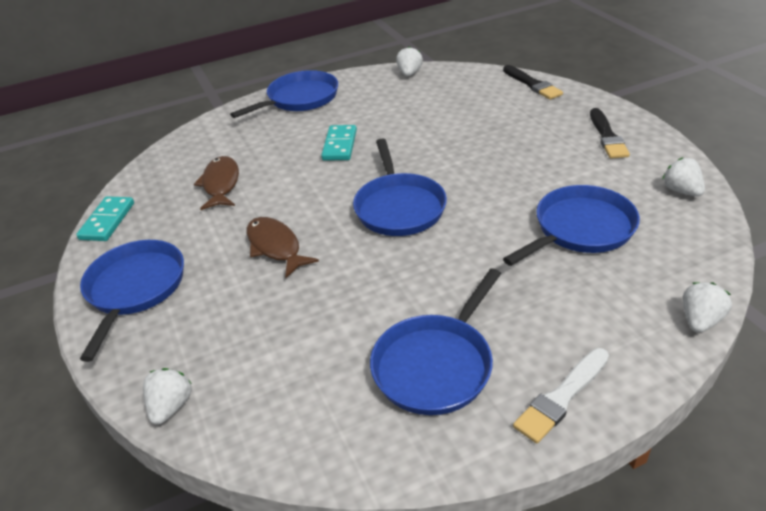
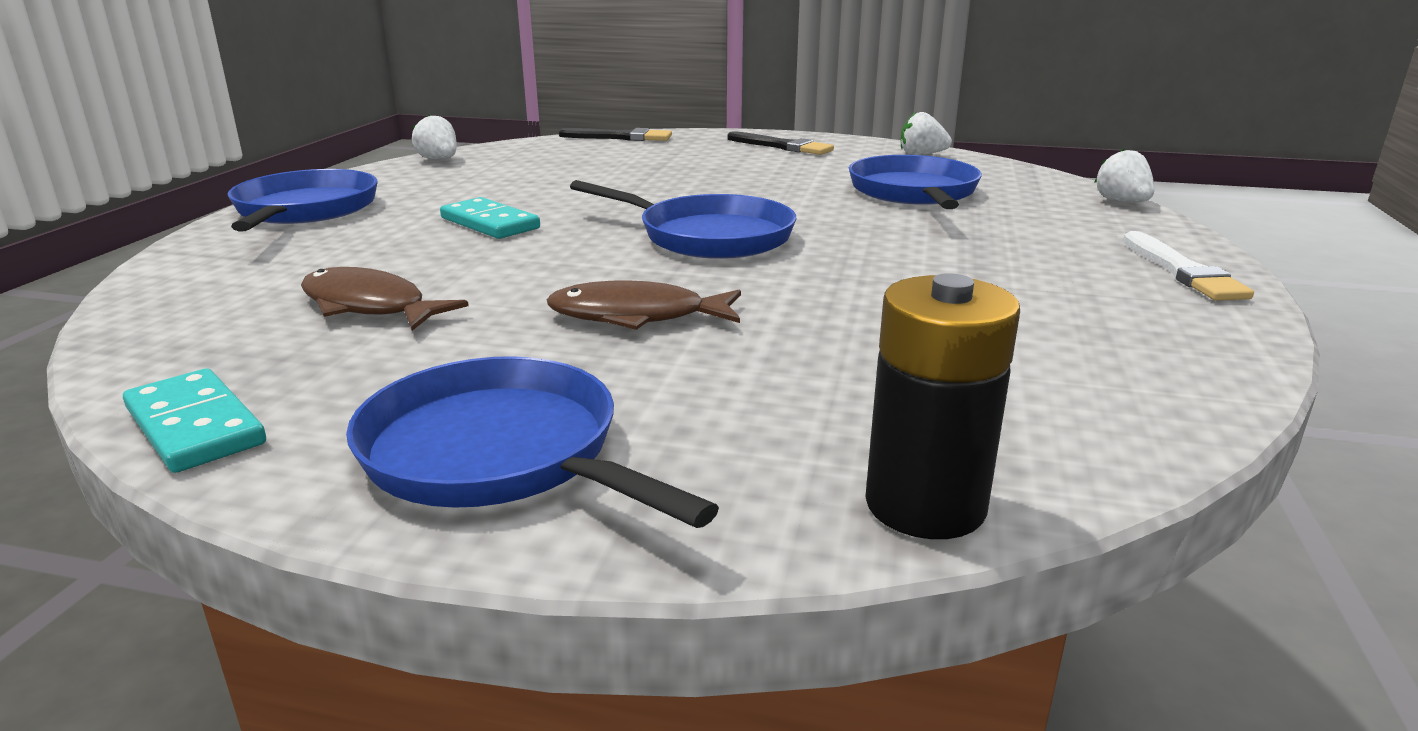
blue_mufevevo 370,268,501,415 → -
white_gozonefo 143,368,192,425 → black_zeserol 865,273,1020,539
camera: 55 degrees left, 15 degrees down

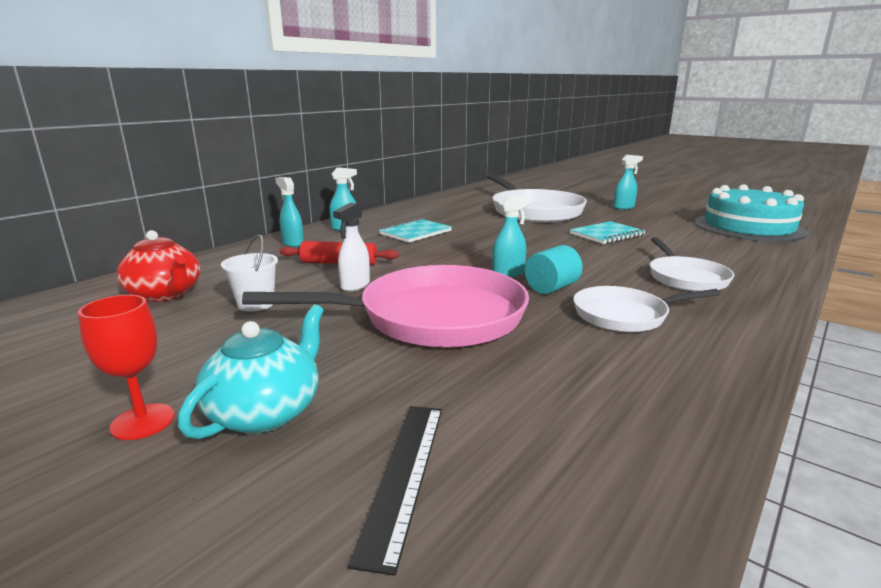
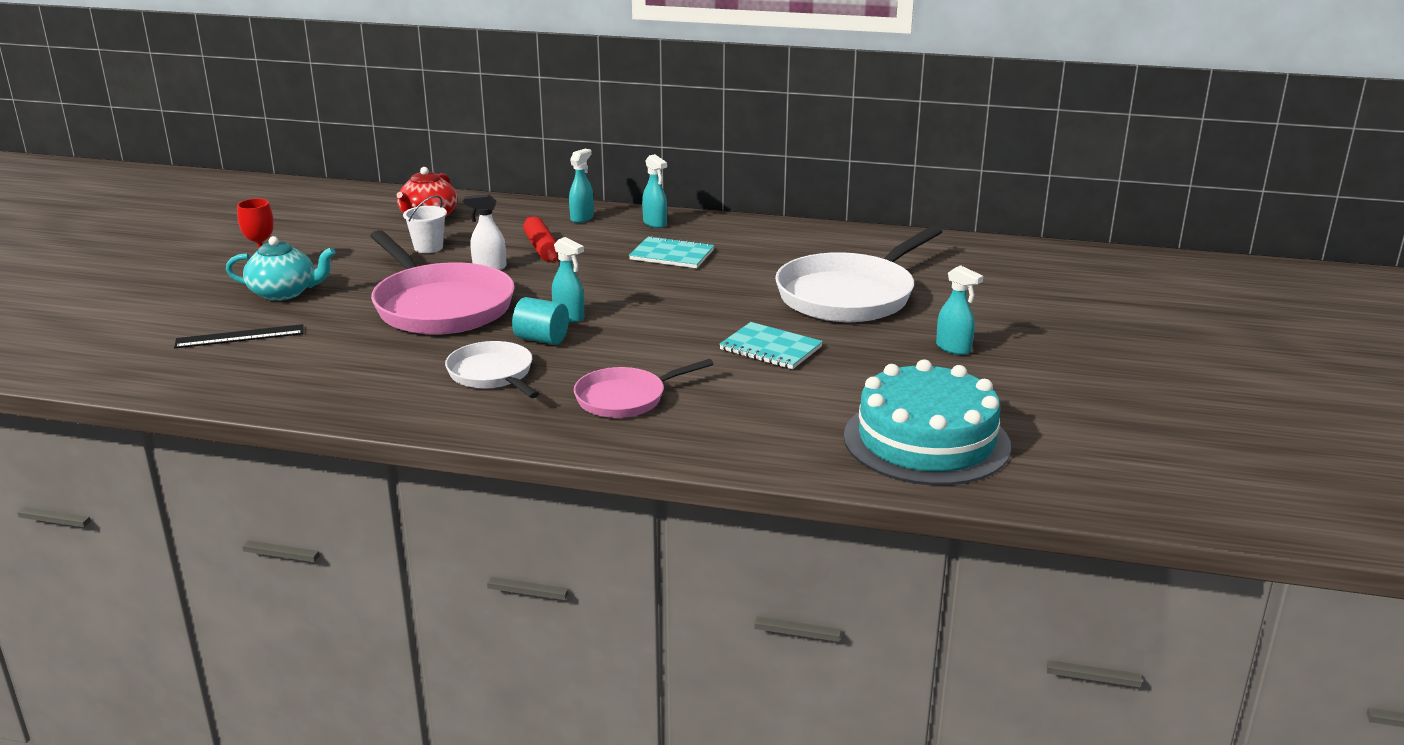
white_mufevevo 650,237,734,292 → pink_mufevevo 574,359,713,418
camera: 65 degrees right, 5 degrees up

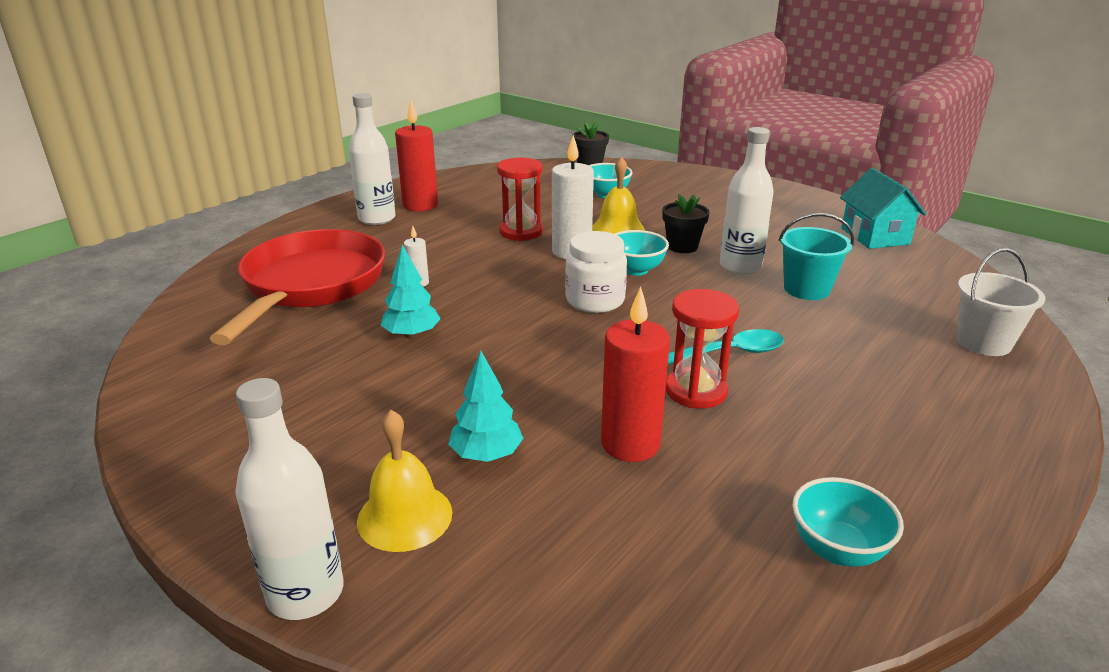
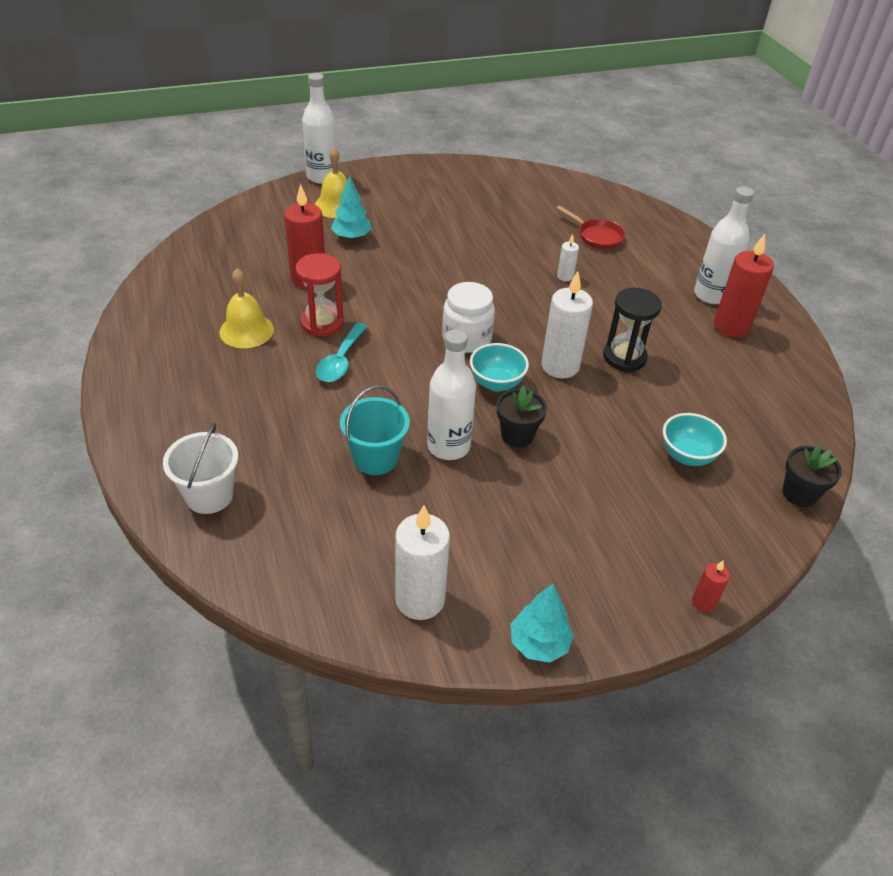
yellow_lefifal 592,157,645,234 → yellow_lefifal 219,268,274,348, move
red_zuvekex 497,158,543,241 → black_zuvekex 603,288,662,372
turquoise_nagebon 840,168,926,249 → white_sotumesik 395,505,450,620
red_mufevevo 210,229,385,345 → red_mufevevo 556,205,626,249, x0.43
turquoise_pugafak 381,245,441,339 → turquoise_pugafak 511,584,574,663, move
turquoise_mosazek 793,477,904,567 → -
- → red_sotumesik 692,561,730,612
camera: 120 degrees right, 15 degrees up

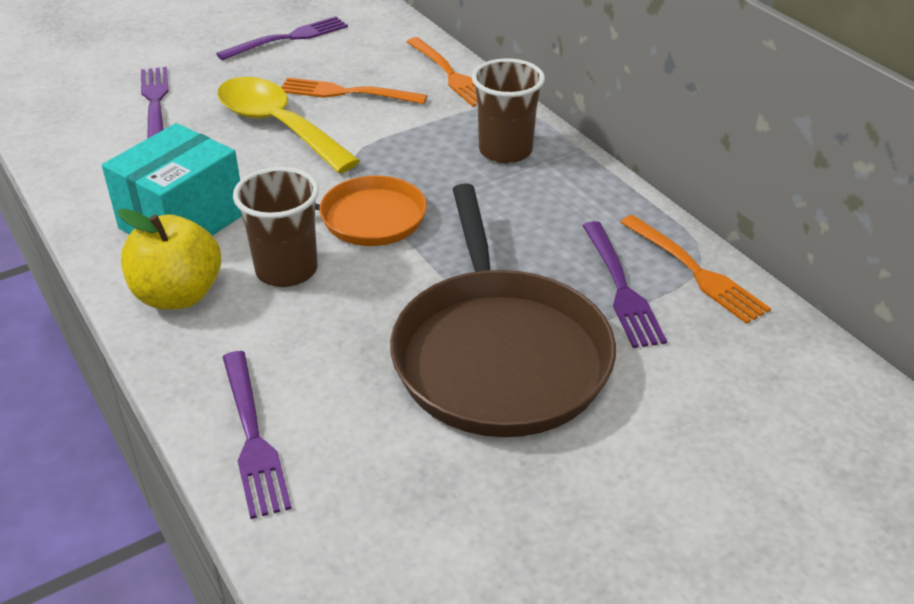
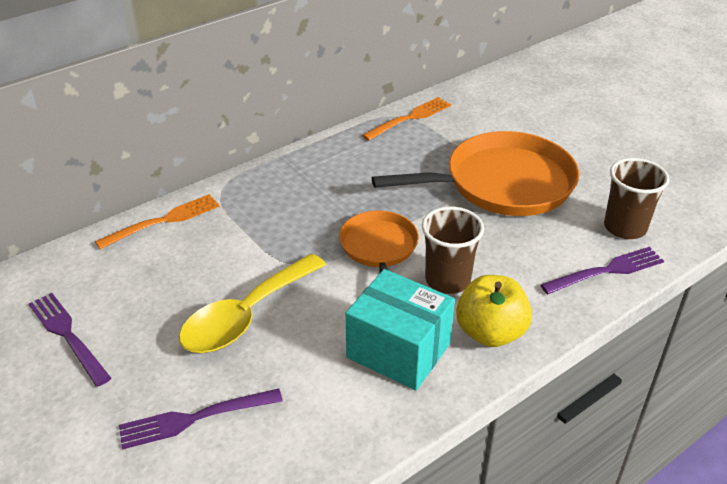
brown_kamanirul 472,58,545,163 → brown_kamanirul 604,158,669,239, move
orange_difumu 281,78,427,104 → -
brown_mufevevo 390,183,616,437 → orange_mufevevo 372,131,579,216
purple_difumu 582,221,667,348 → -
camera: 95 degrees left, 0 degrees up

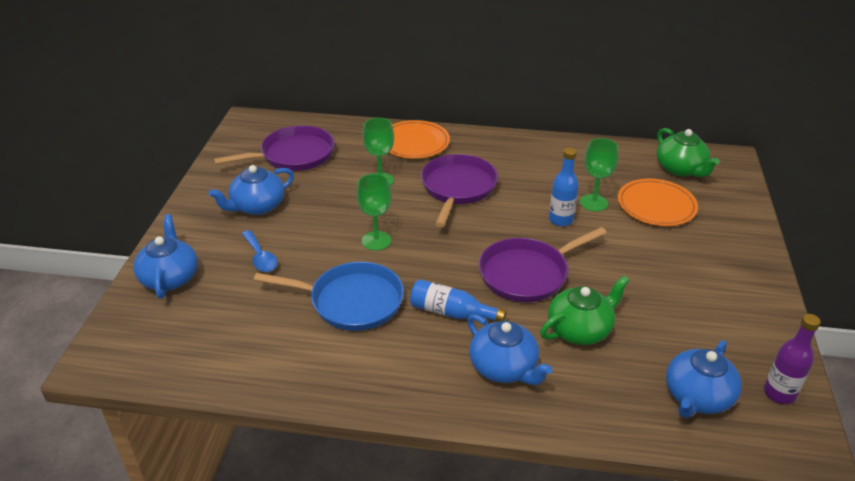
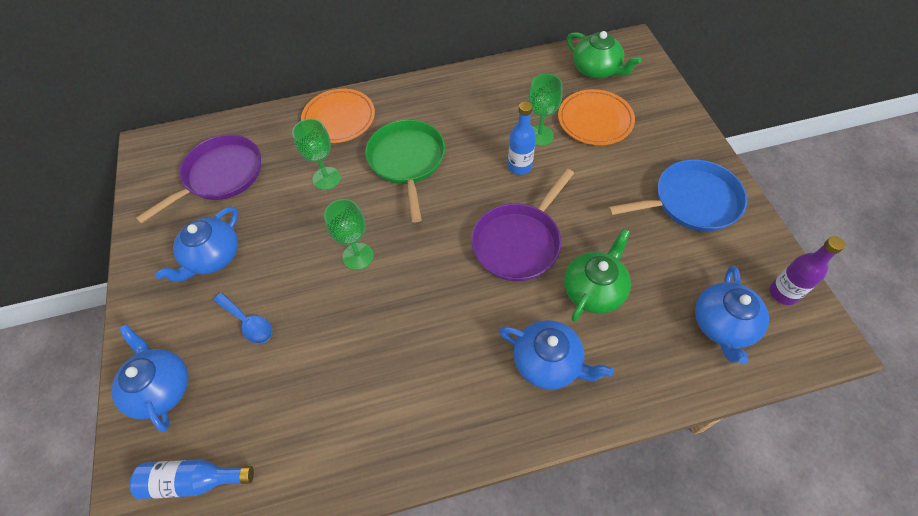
purple_mufevevo 421,154,498,227 → green_mufevevo 365,120,445,222
blue_mufevevo 254,262,404,331 → blue_mufevevo 608,159,747,231, move
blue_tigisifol 410,279,507,322 → blue_tigisifol 130,460,254,499, move
camera: 20 degrees left, 20 degrees up

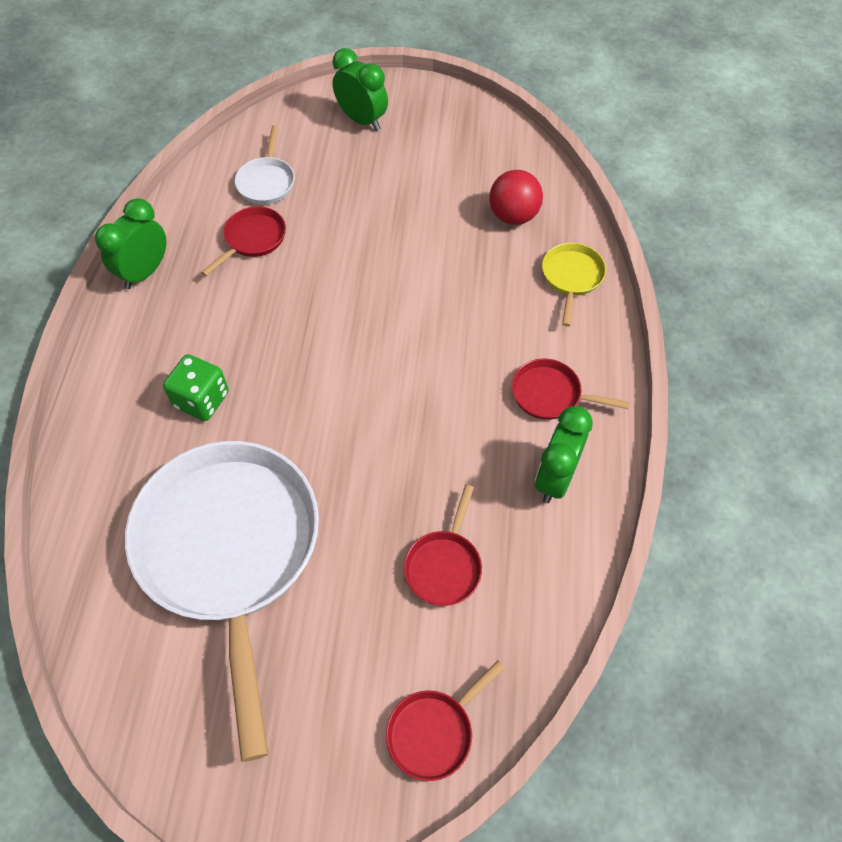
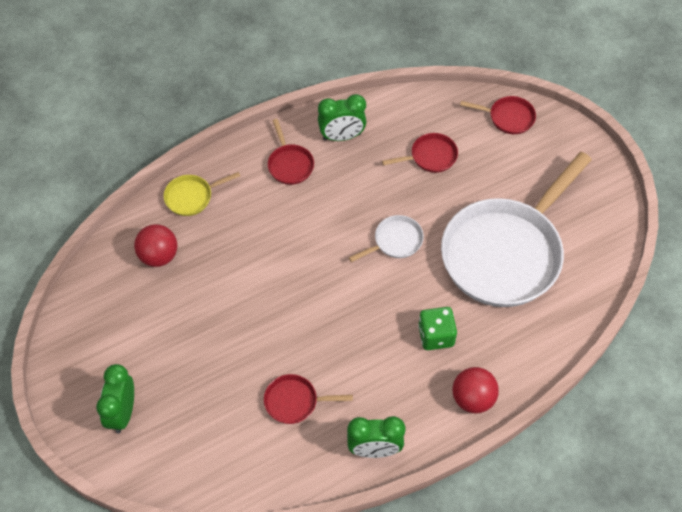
white_mufevevo 235,125,295,204 → white_mufevevo 349,215,424,262, move
- → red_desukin 453,367,499,413
camera: 125 degrees left, 0 degrees up

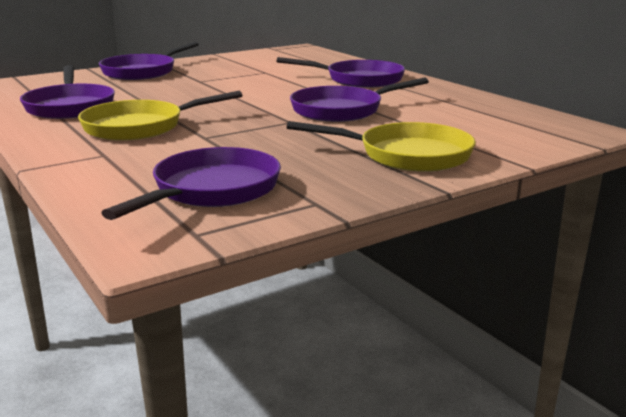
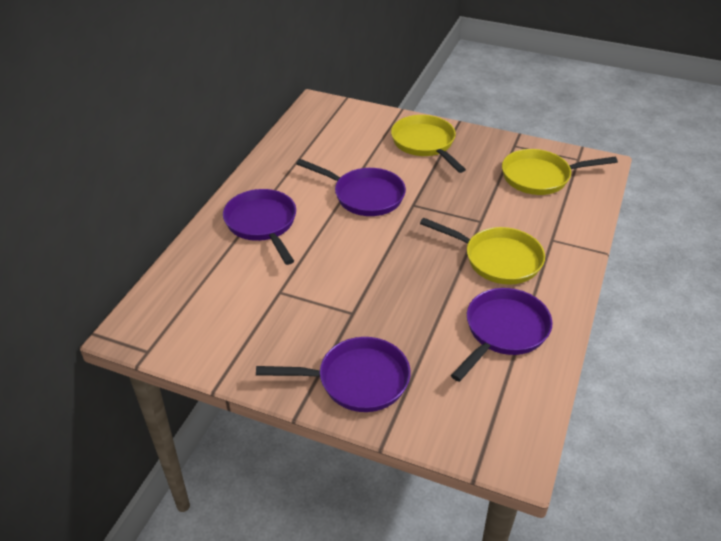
purple_mufevevo 101,147,281,220 → yellow_mufevevo 502,149,618,195
camera: 125 degrees left, 20 degrees up

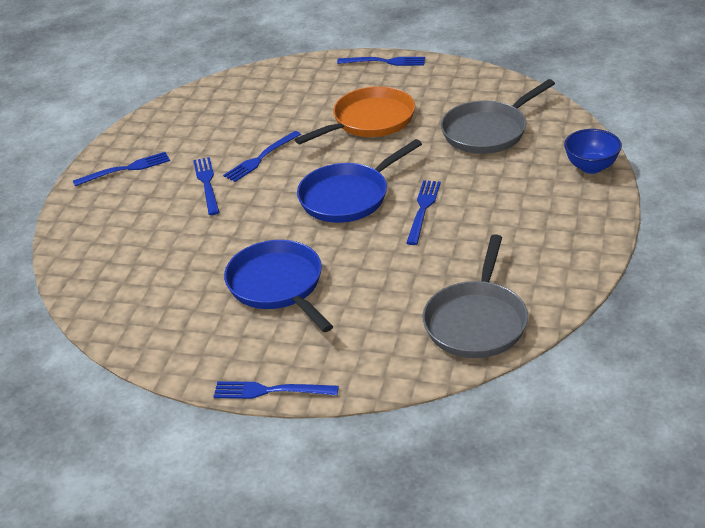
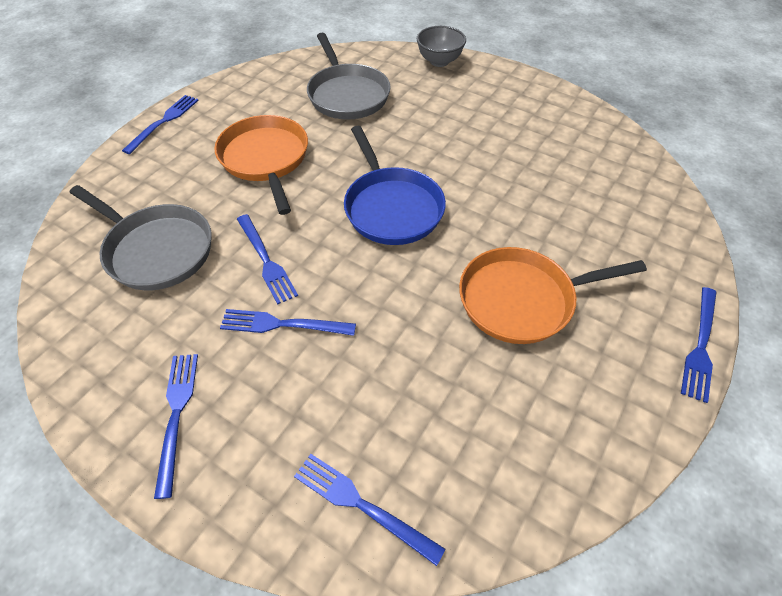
blue_mosazek 564,129,622,174 → grey_mosazek 417,26,466,67
blue_difumu 406,180,441,245 → blue_difumu 294,454,446,566, move
grey_mufevevo 423,234,528,358 → grey_mufevevo 70,185,212,290, move
blue_mufevevo 224,240,333,332 → orange_mufevevo 459,247,647,344
camera: 75 degrees left, 15 degrees up

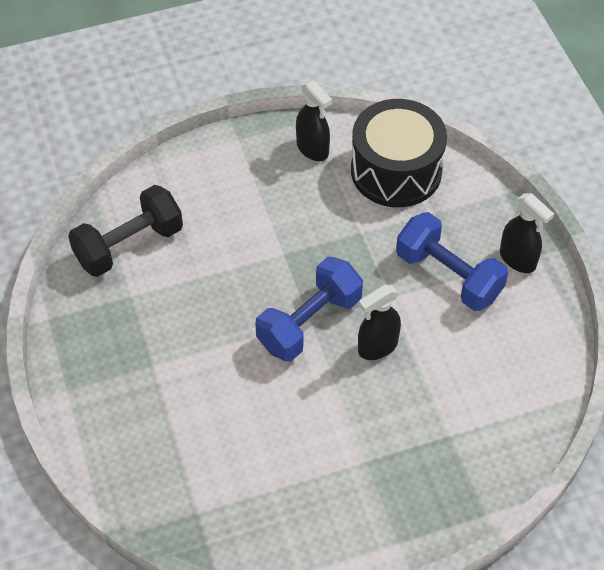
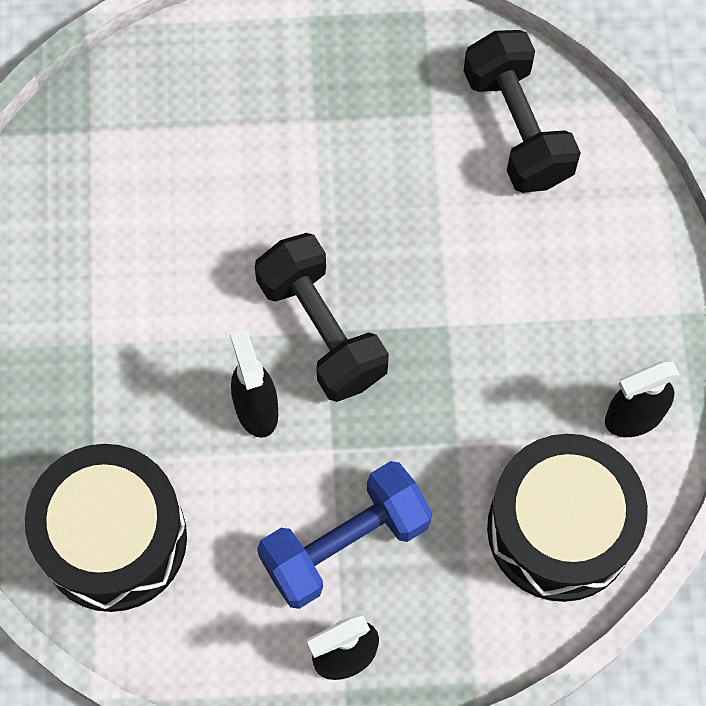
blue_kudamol 255,257,363,361 → black_kudamol 255,233,389,402
- → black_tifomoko 25,444,187,612
camera: 105 degrees right, 15 degrees up

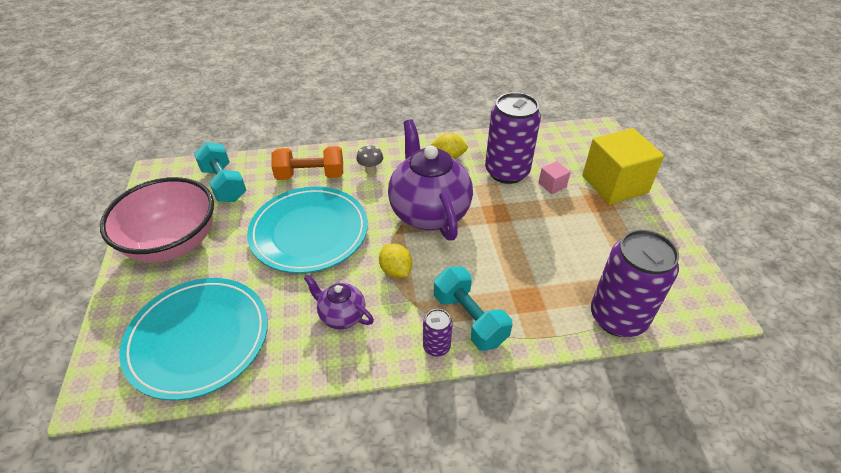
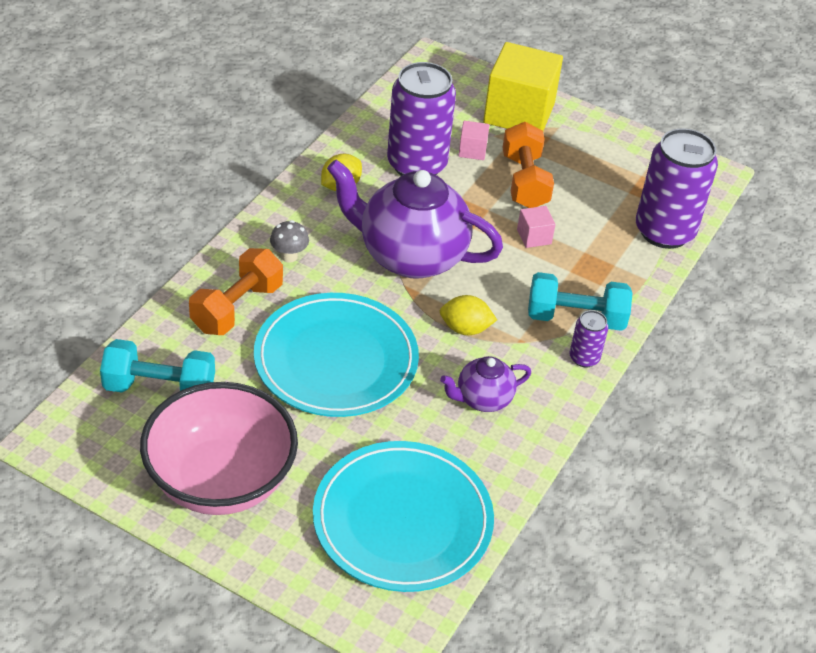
- → orange_kudamol 503,122,554,208
- → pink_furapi 517,206,556,248
camera: 55 degrees left, 0 degrees up

